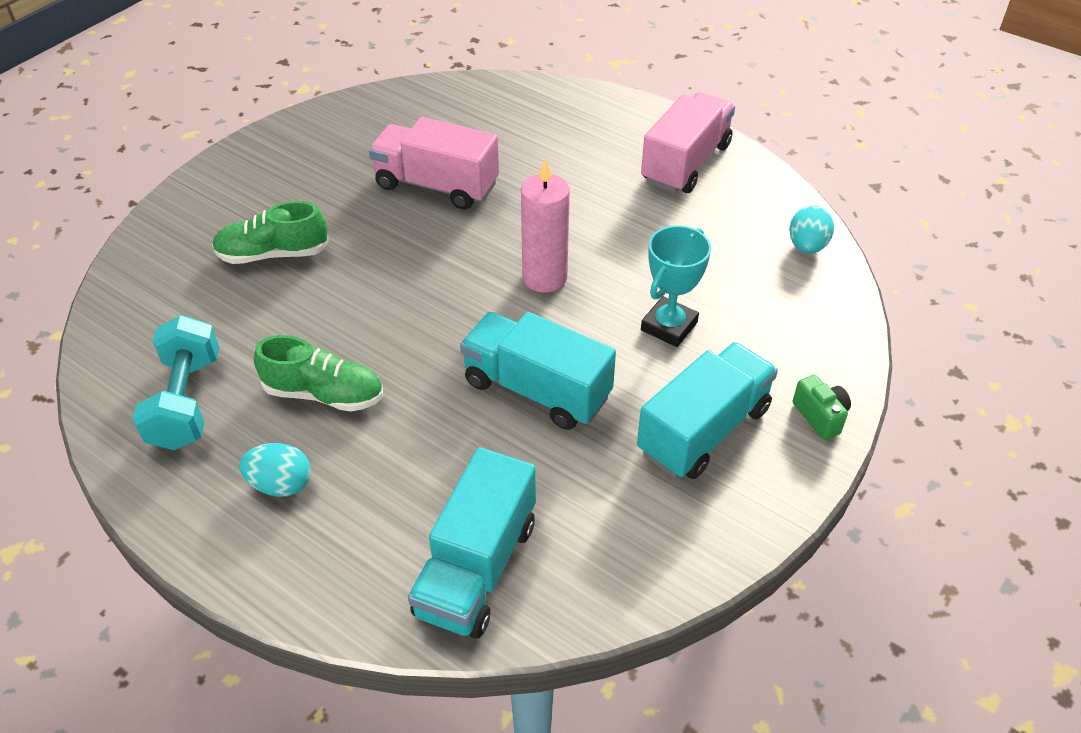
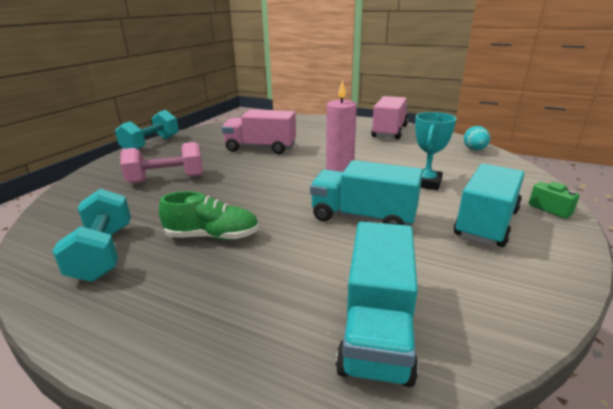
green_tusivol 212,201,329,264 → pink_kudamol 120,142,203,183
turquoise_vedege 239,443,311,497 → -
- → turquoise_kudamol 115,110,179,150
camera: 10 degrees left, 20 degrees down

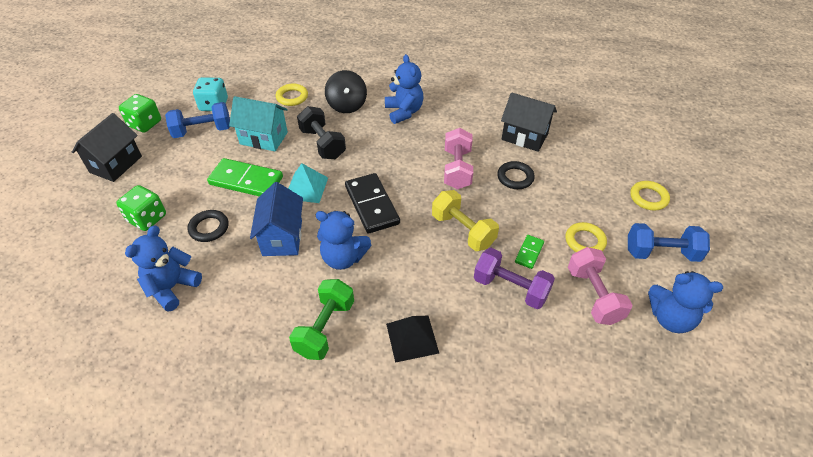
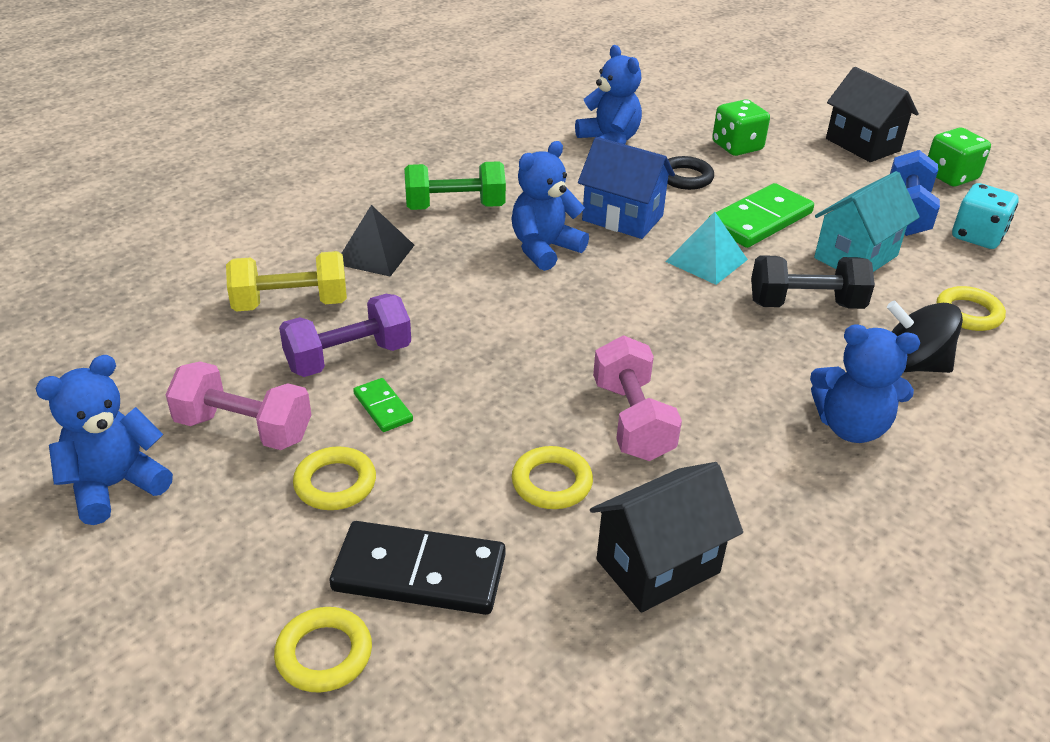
pink_kudamol 444,128,473,189 → pink_kudamol 593,335,682,461, 45 degrees clockwise
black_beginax 497,161,535,189 → yellow_beginax 512,446,593,509
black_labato 345,173,400,234 → black_labato 330,521,506,615, move
yellow_kudamol 432,190,499,251 → yellow_kudamol 226,251,347,311, move
blue_kudamol 628,223,710,262 → -
green_kudamol 289,279,354,360 → green_kudamol 404,161,506,210, 60 degrees counterclockwise
camera: 120 degrees right, 10 degrees down

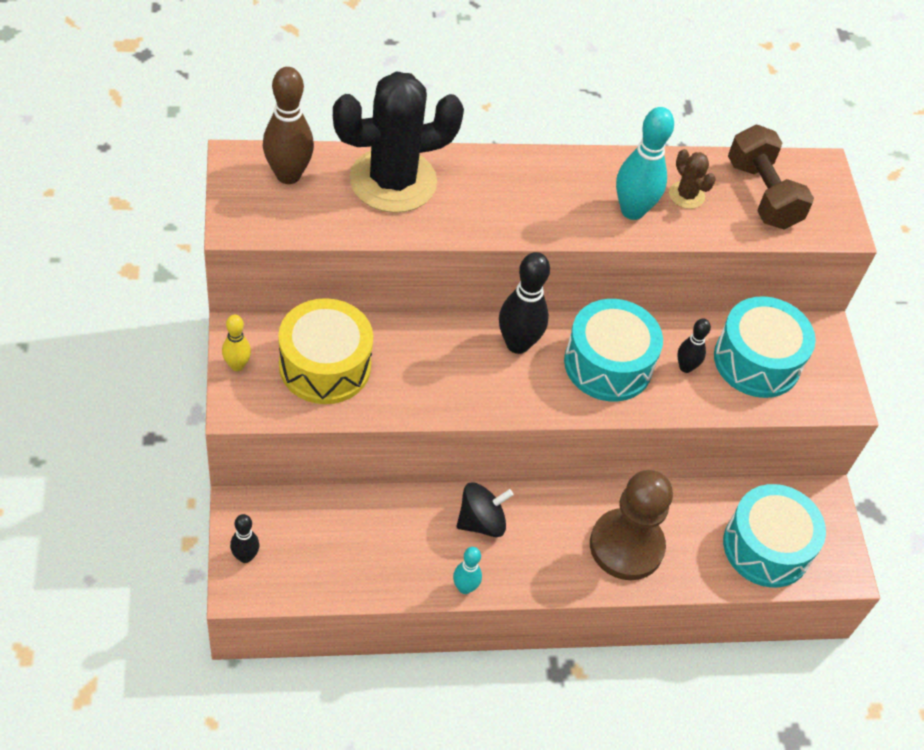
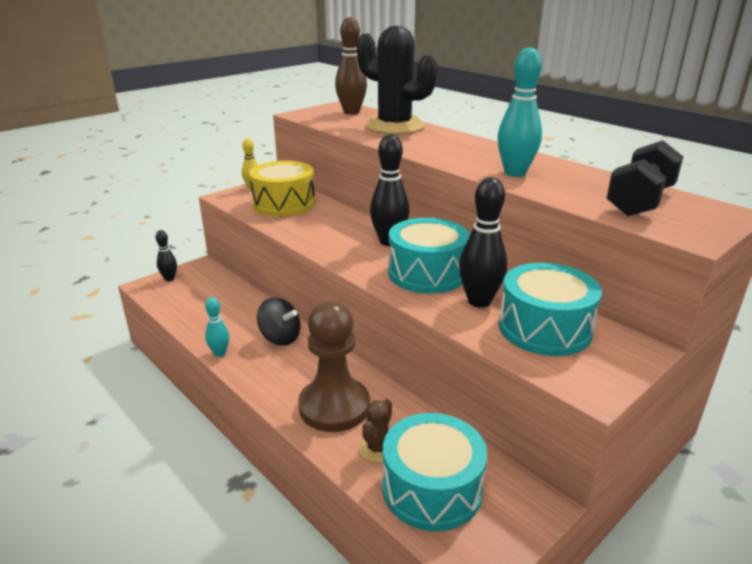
brown_kudamol 728,125,814,230 → black_kudamol 606,140,683,216
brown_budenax 669,149,716,209 → brown_budenax 359,399,392,462, move
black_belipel 677,319,711,373 → black_belipel 459,177,507,308, x1.77
camera: 60 degrees right, 25 degrees down

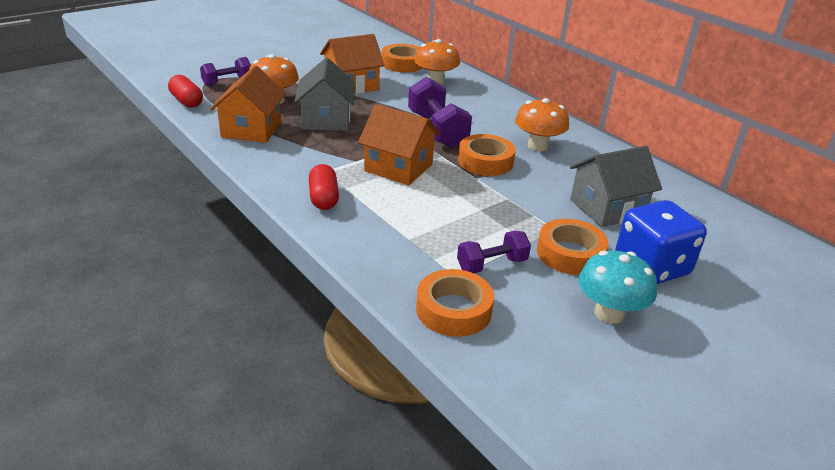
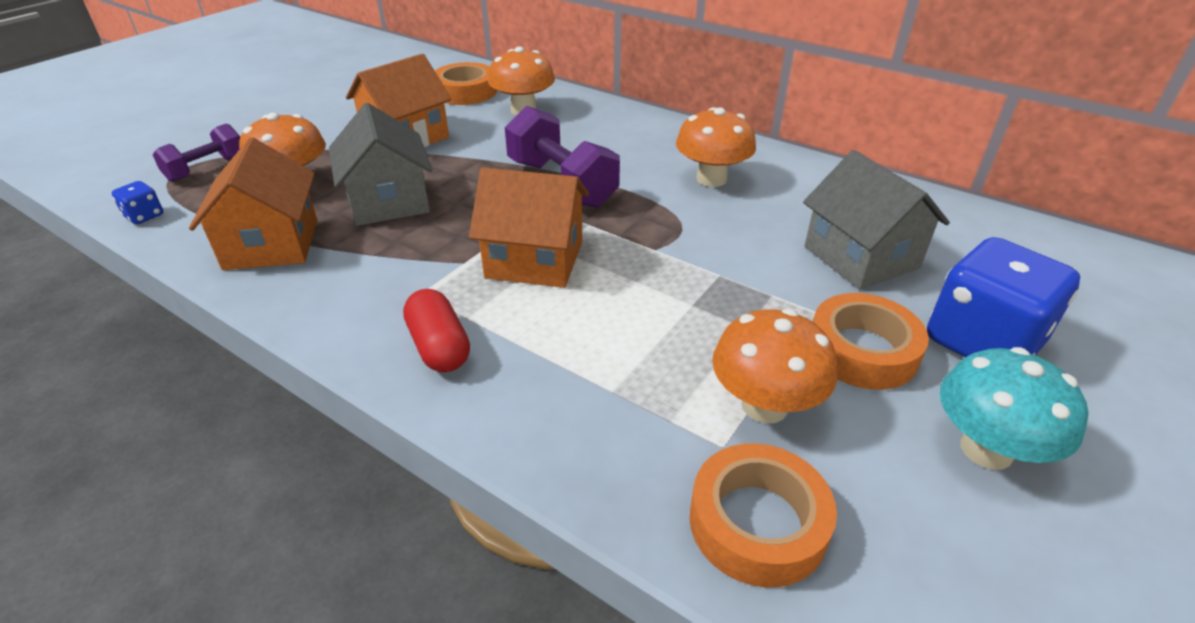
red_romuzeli 168,75,203,108 → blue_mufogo 112,181,163,224
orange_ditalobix 458,134,516,176 → -
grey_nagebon 570,146,662,227 → grey_nagebon 803,150,950,290, 75 degrees counterclockwise
purple_kudamol 457,231,531,273 → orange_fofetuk 712,309,837,424
camera: 15 degrees left, 5 degrees up

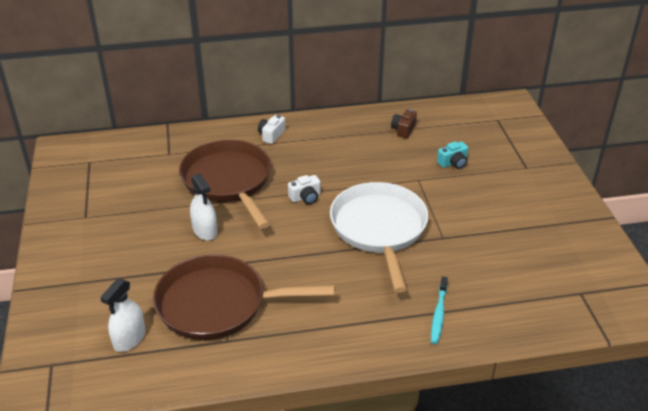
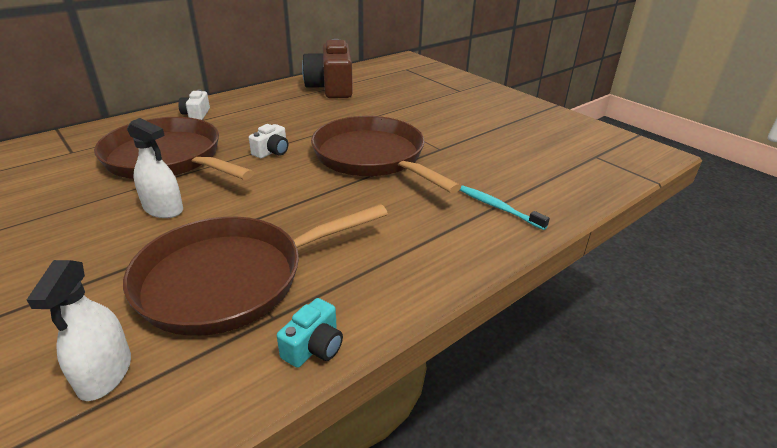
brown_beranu 391,109,417,138 → brown_beranu 302,39,353,98, x2.20
turquoise_beranu 437,141,468,169 → turquoise_beranu 277,298,343,368, move
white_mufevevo 330,182,428,293 → brown_mufevevo 311,116,461,193
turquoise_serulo 431,277,448,344 → turquoise_serulo 460,185,550,230, 150 degrees clockwise
camera: 30 degrees left, 5 degrees down

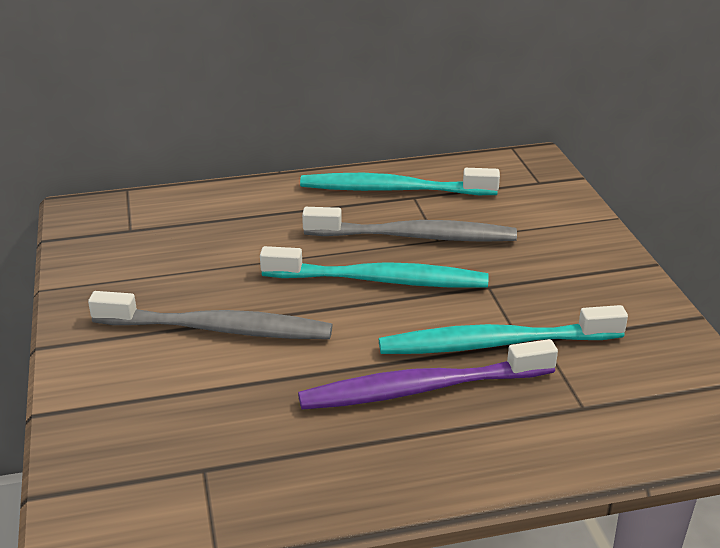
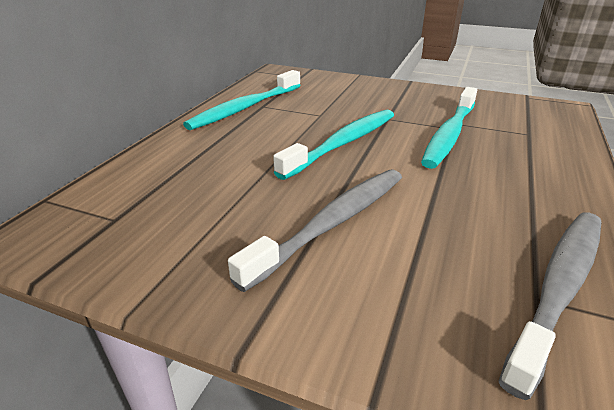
grey_serulo 302,207,517,242 → grey_serulo 499,213,601,400, move
purple_serulo 298,339,558,410 → -
camera: 55 degrees left, 0 degrees up

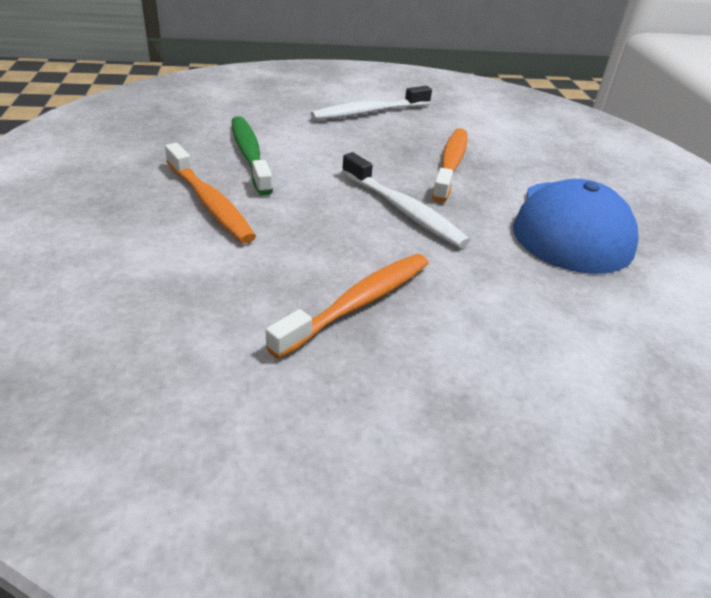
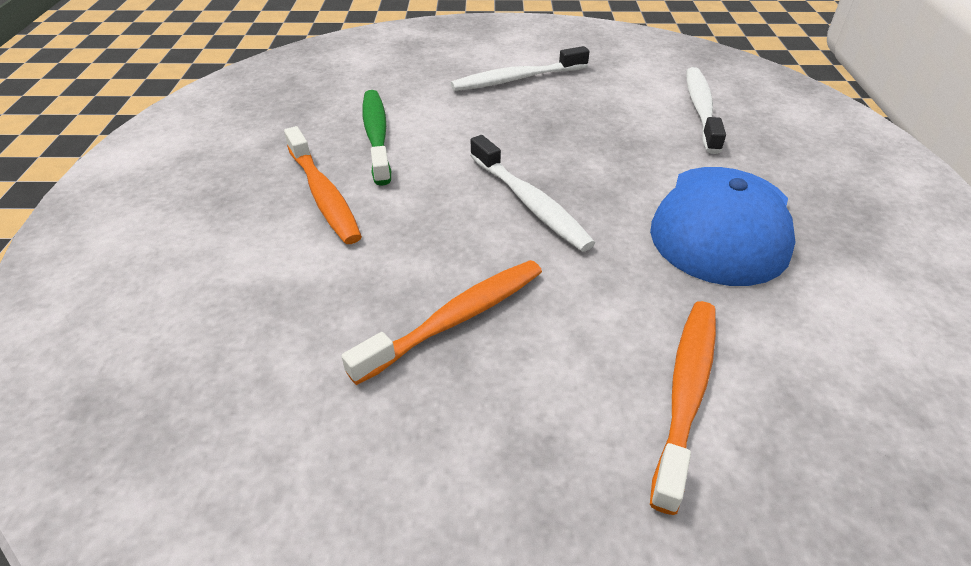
orange_serulo 432,128,467,203 → orange_serulo 650,301,716,515, move
- → white_serulo 687,67,726,154
camera: 10 degrees right, 5 degrees up

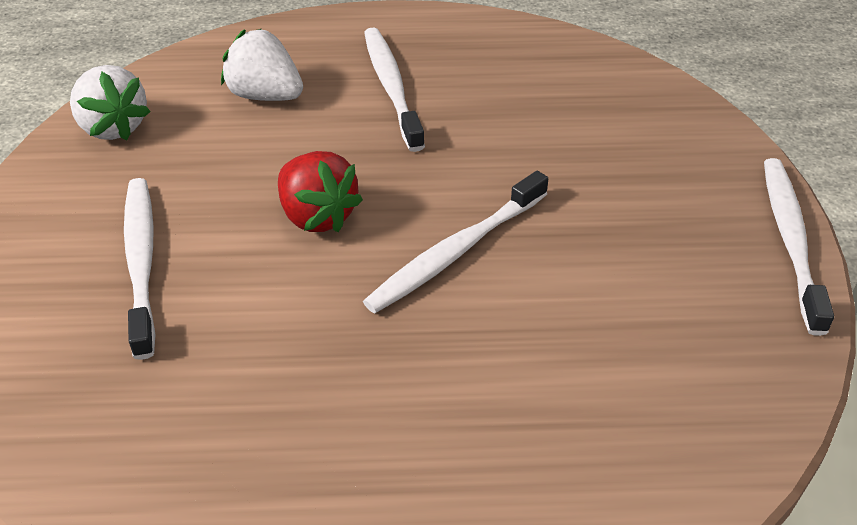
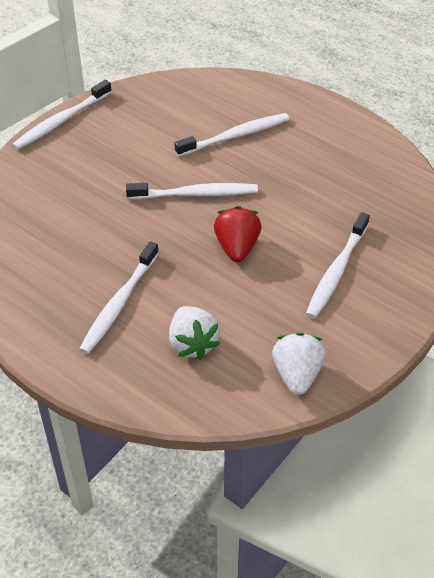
- → white_serulo 174,113,289,157
camera: 140 degrees left, 5 degrees up

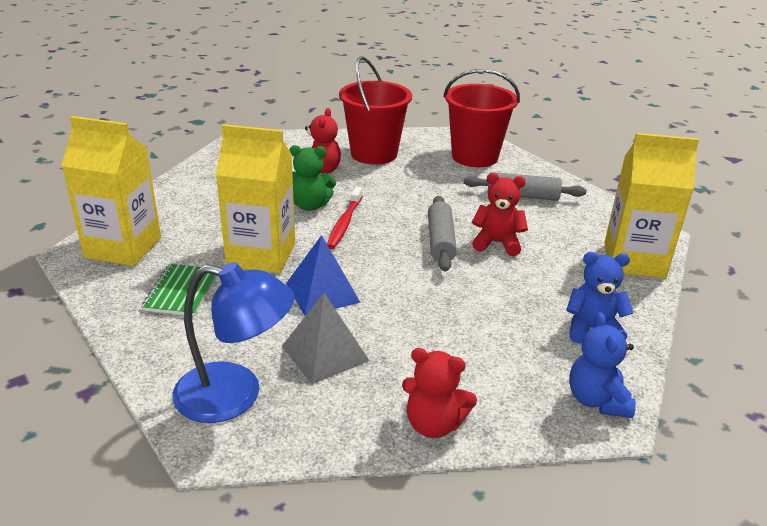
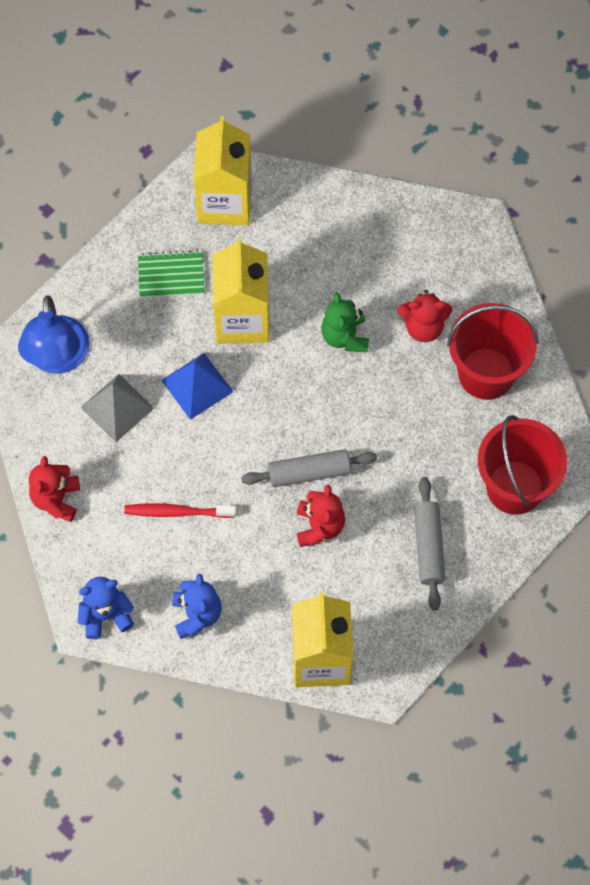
red_serulo 327,187,363,249 → red_serulo 124,503,236,518, move
camera: 80 degrees right, 35 degrees up

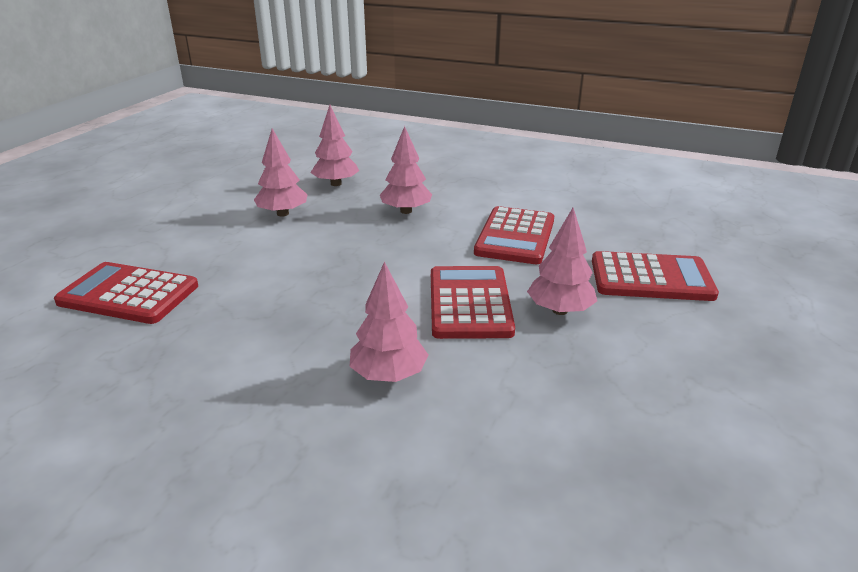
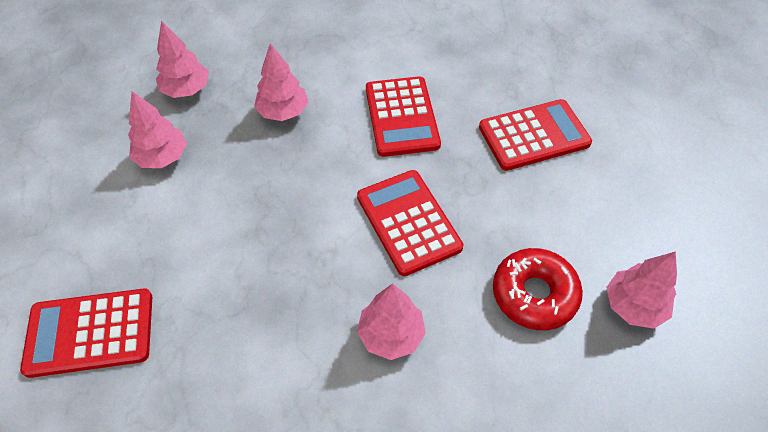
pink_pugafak 527,208,597,315 → pink_pugafak 606,251,677,328, move
- → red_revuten 493,248,583,330
camera: 25 degrees left, 25 degrees up

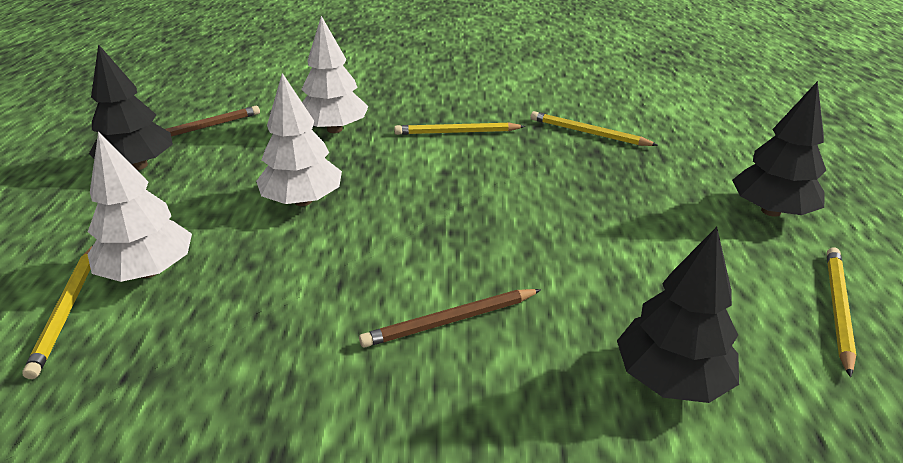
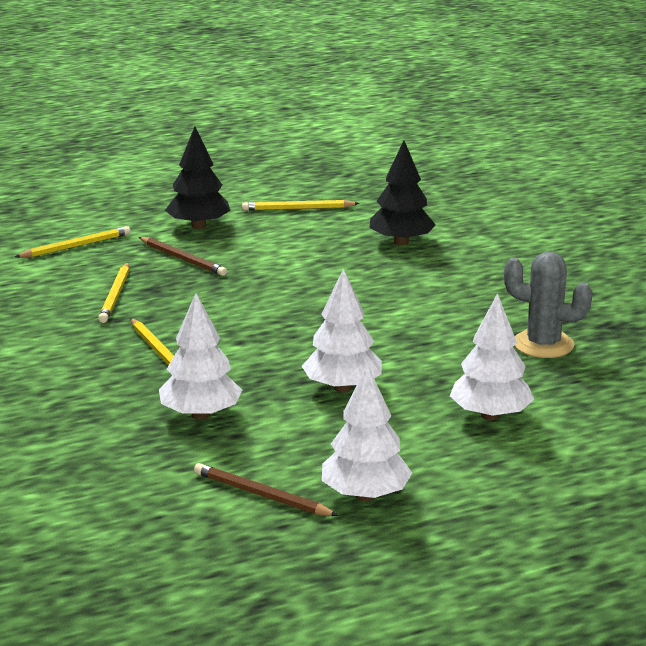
black_pugafak 89,44,173,170 → white_pugafak 322,364,412,501
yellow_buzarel 22,246,92,379 → yellow_buzarel 15,226,130,258, move
brown_buzarel 359,289,541,348 → brown_buzarel 139,237,227,276, move
- → grey_budenax 504,251,593,358
camera: 115 degrees left, 10 degrees down

